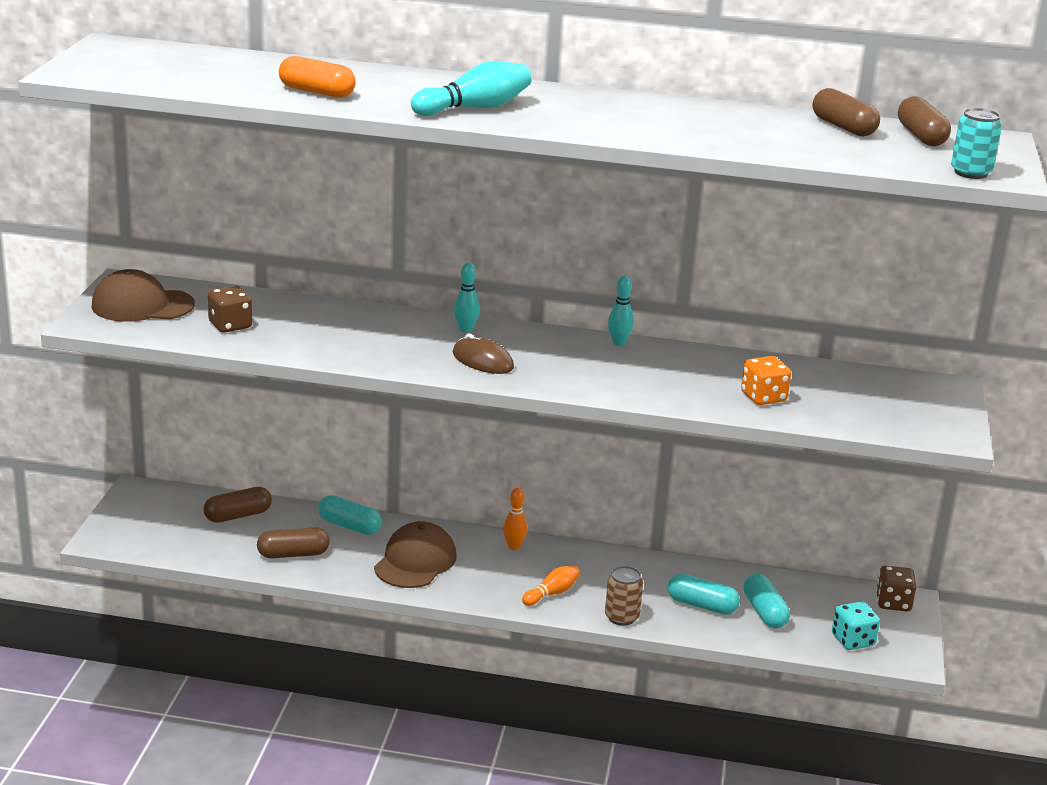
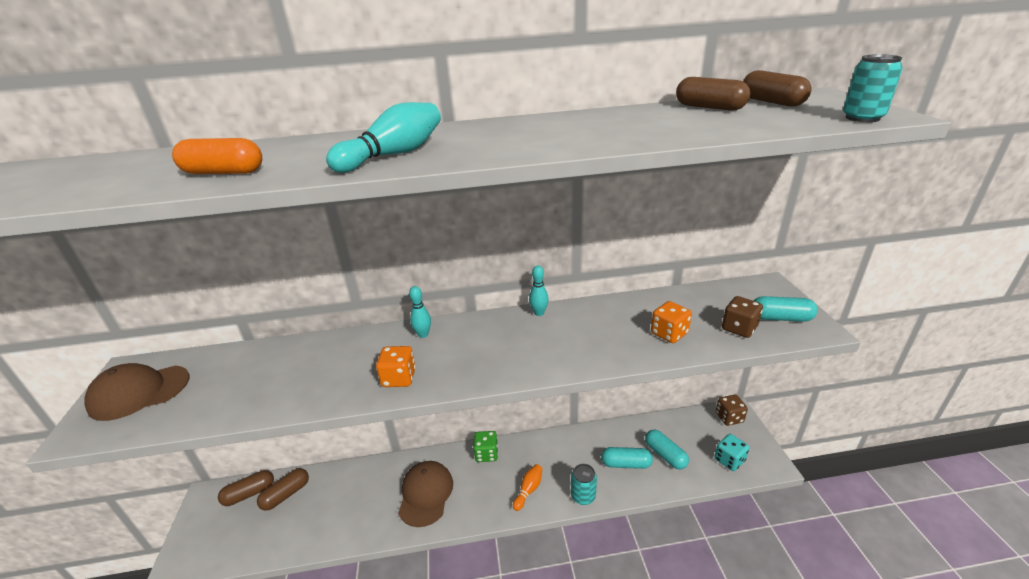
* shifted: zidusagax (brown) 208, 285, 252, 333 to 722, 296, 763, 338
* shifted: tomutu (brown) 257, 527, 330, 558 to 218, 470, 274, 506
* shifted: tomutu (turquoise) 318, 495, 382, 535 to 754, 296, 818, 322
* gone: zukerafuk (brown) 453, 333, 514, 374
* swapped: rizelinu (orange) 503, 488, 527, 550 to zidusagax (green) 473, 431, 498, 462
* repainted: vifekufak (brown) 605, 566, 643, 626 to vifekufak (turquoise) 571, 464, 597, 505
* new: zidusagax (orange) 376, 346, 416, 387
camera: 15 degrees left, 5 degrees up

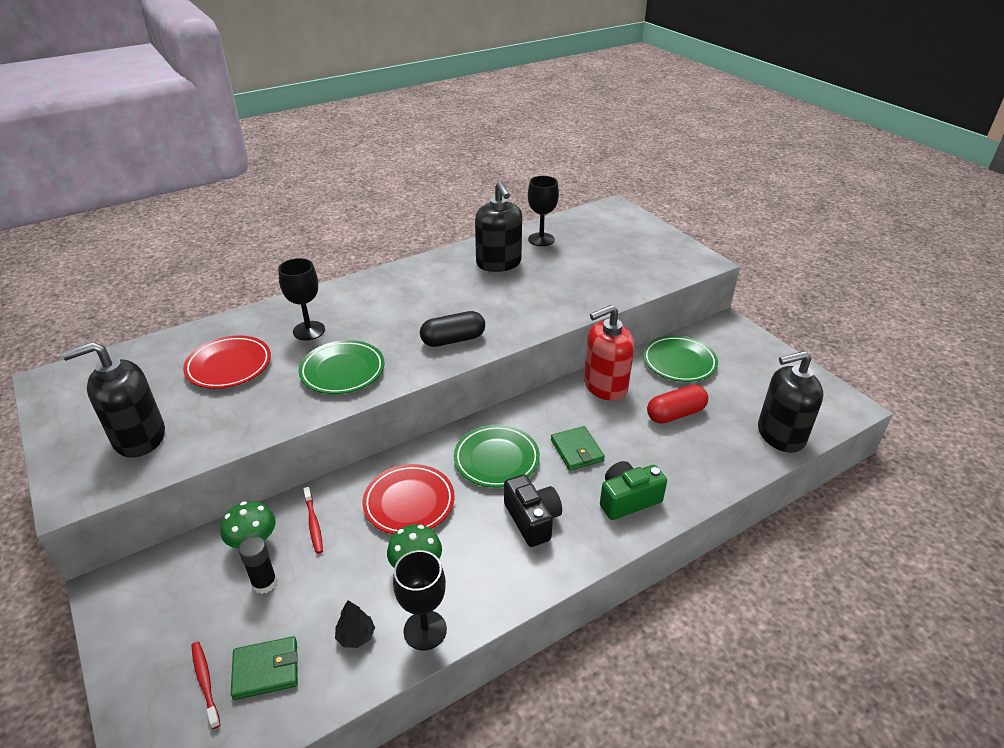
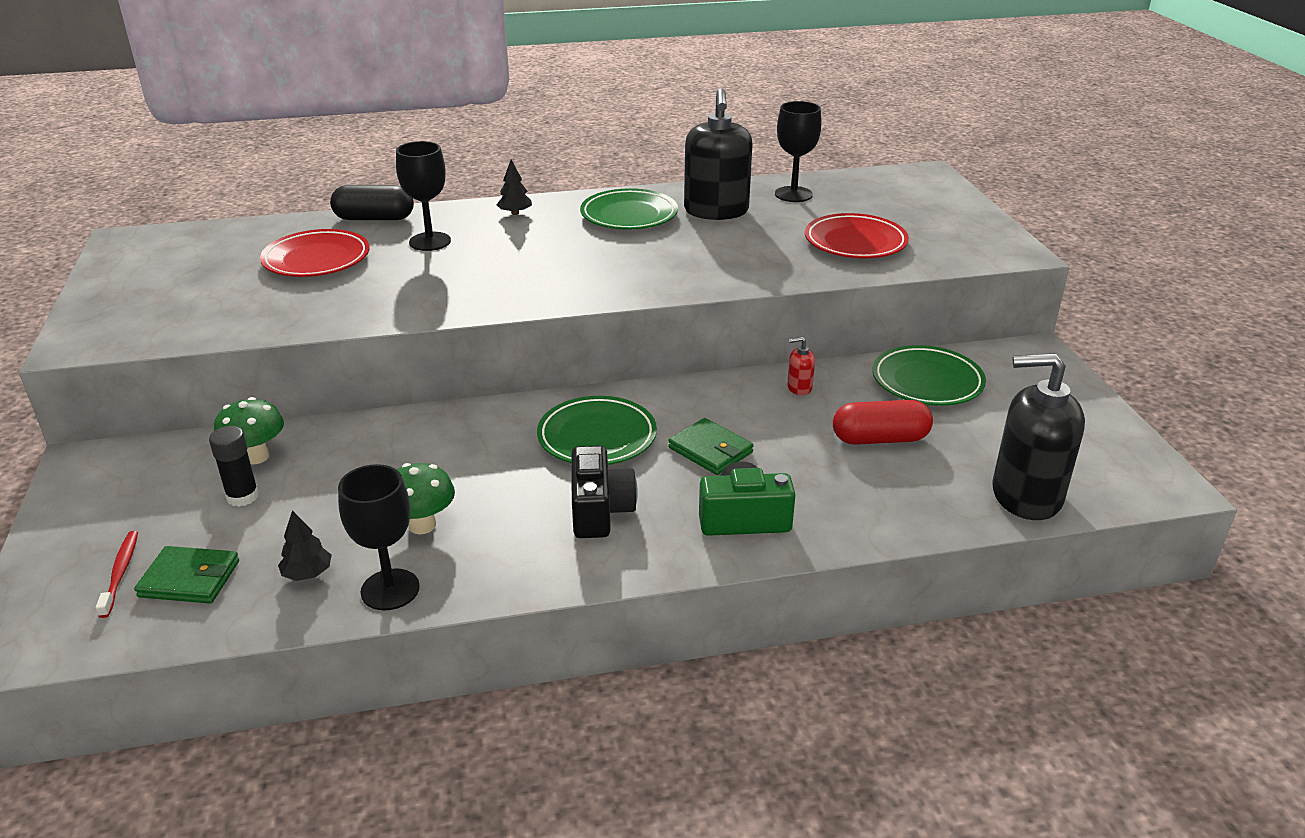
* gone: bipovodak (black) 61, 342, 165, 458
* shifted: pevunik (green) 298, 340, 384, 394 to 580, 188, 678, 230
* gone: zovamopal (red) 303, 487, 323, 554
* shifted: pevunik (red) 362, 464, 455, 534 to 805, 213, 909, 258
* shifted: tomutu (black) 420, 311, 485, 347 to 330, 185, 414, 220
* rotated: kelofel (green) 551, 426, 605, 471 = 668, 418, 754, 475 45 degrees counterclockwise
* scaled: bipovodak (red) 584, 305, 635, 401 = 787, 337, 815, 395 x0.41
* new: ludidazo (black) 496, 160, 532, 215
camera: 20 degrees right, 5 degrees down

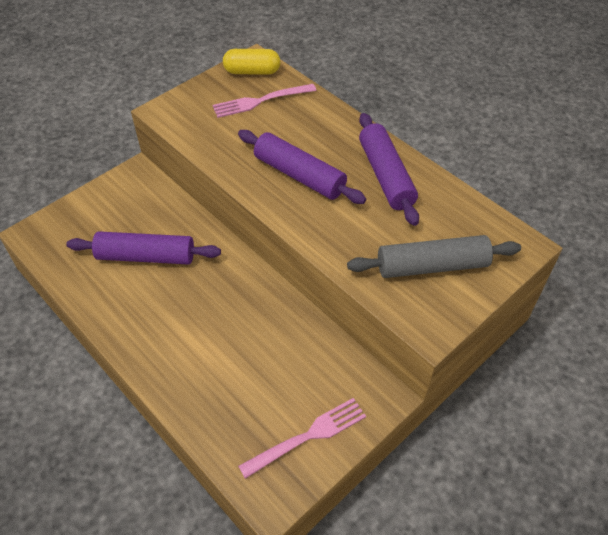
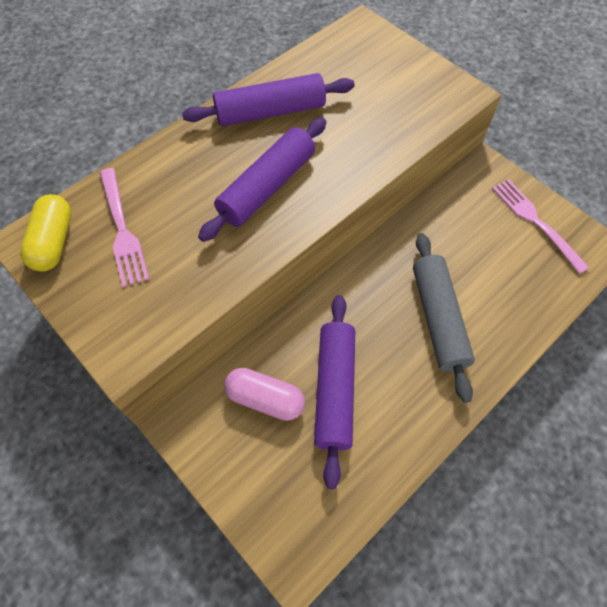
* shifted: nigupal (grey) 347, 235, 521, 278 to 413, 233, 475, 403
* new: tomutu (pink) 224, 368, 305, 421
camera: 90 degrees left, 10 degrees up

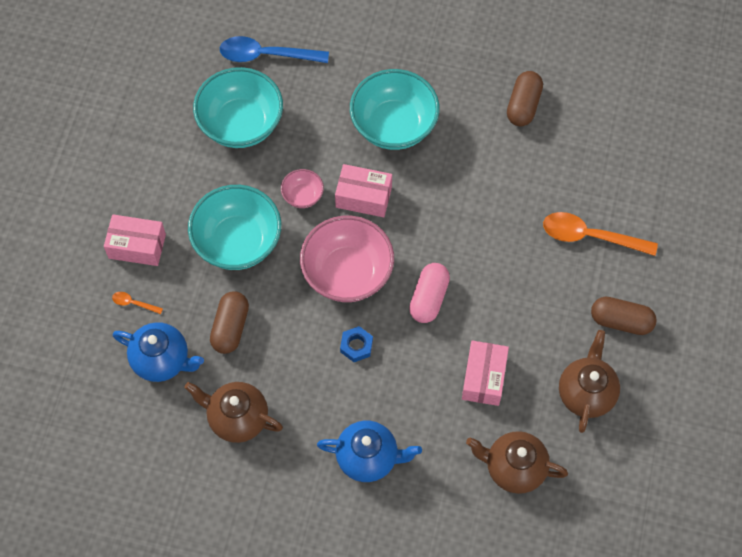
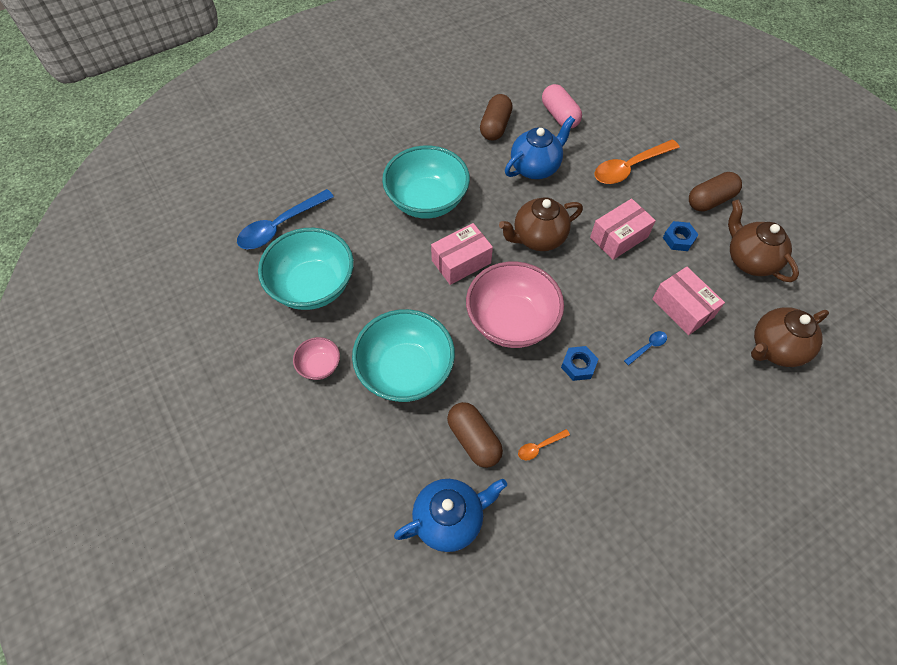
* shifted: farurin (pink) 104, 214, 166, 266 to 590, 198, 656, 260
* shifted: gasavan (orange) 112, 292, 163, 314 to 518, 429, 570, 460
* shifted: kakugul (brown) 184, 382, 283, 443 to 499, 197, 583, 251
* shifted: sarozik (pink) 281, 169, 324, 208 to 293, 337, 340, 380
* shifted: kakugul (blue) 317, 421, 422, 482 to 505, 116, 575, 179
* shifted: tomutu (pink) 409, 263, 450, 323 to 542, 84, 582, 128
* rotated: tomutu (brown) 507, 71, 543, 126 = 480, 94, 513, 141 45 degrees clockwise
* new: gasavan (blue) 624, 331, 667, 366
* new: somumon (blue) 663, 221, 699, 251
camera: 45 degrees left, 5 degrees down

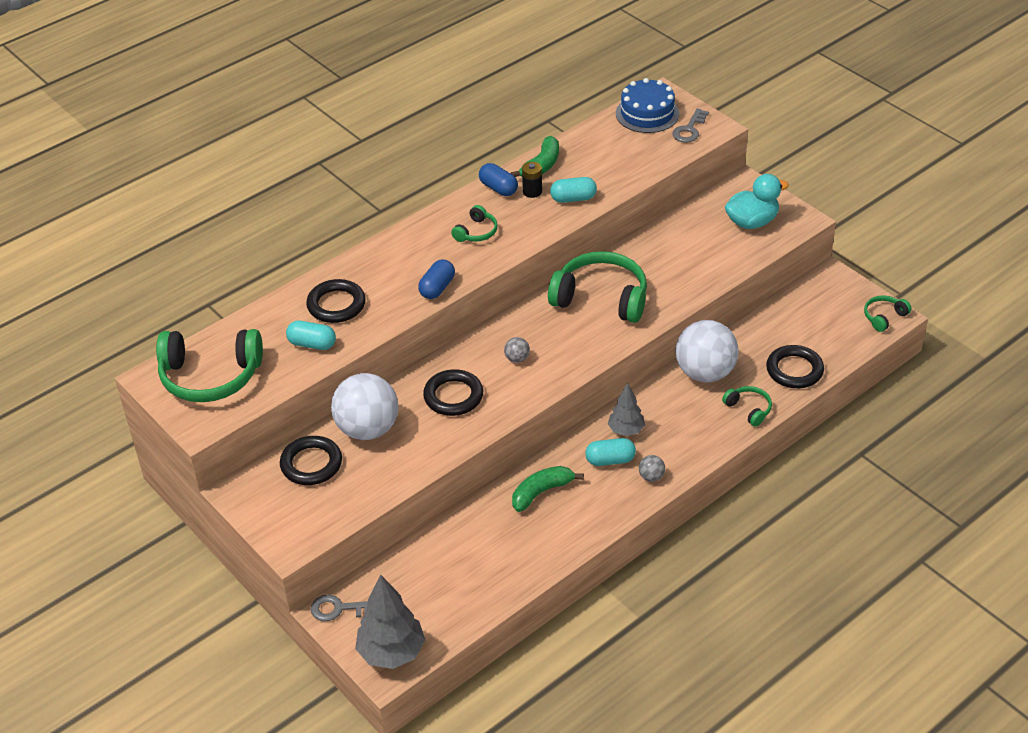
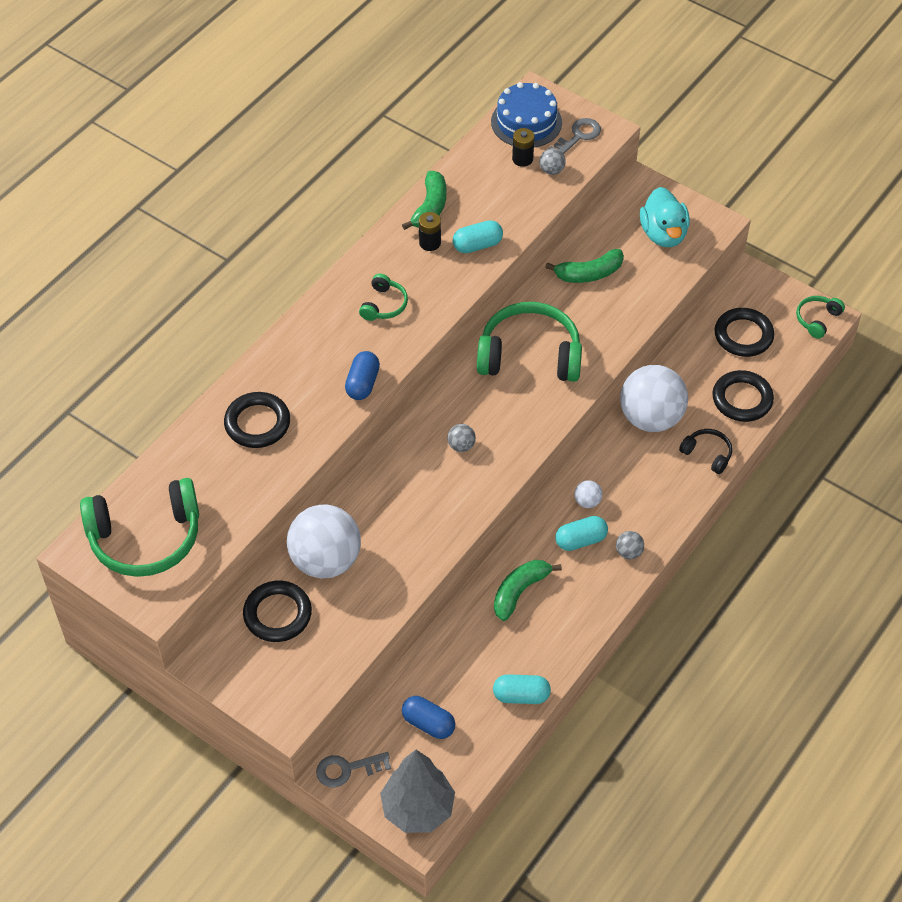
* shifted: tomutu (turquoise) 286, 321, 336, 350 to 493, 674, 551, 704
* shifted: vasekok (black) 423, 369, 483, 416 to 715, 308, 774, 357
* shifted: tomutu (blue) 479, 163, 518, 196 to 402, 696, 455, 739
* swapped: ludidazo (grey) 608, 383, 645, 436 to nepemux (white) 575, 480, 602, 508
* rotated: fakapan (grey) 672, 108, 709, 143 = 548, 118, 601, 154 150 degrees counterclockwise
* repainted: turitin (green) 722, 386, 772, 427 to turitin (black) 679, 429, 732, 474
* rotated: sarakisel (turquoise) 725, 174, 789, 229 = 640, 187, 690, 247 120 degrees clockwise
* new: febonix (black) 512, 128, 534, 167
* new: nepemux (grey) 539, 148, 566, 175
* new: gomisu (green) 545, 249, 624, 283
camera: 15 degrees left, 10 degrees up

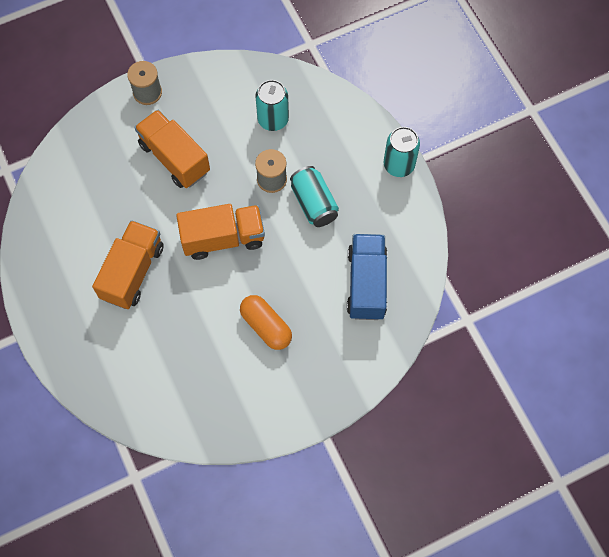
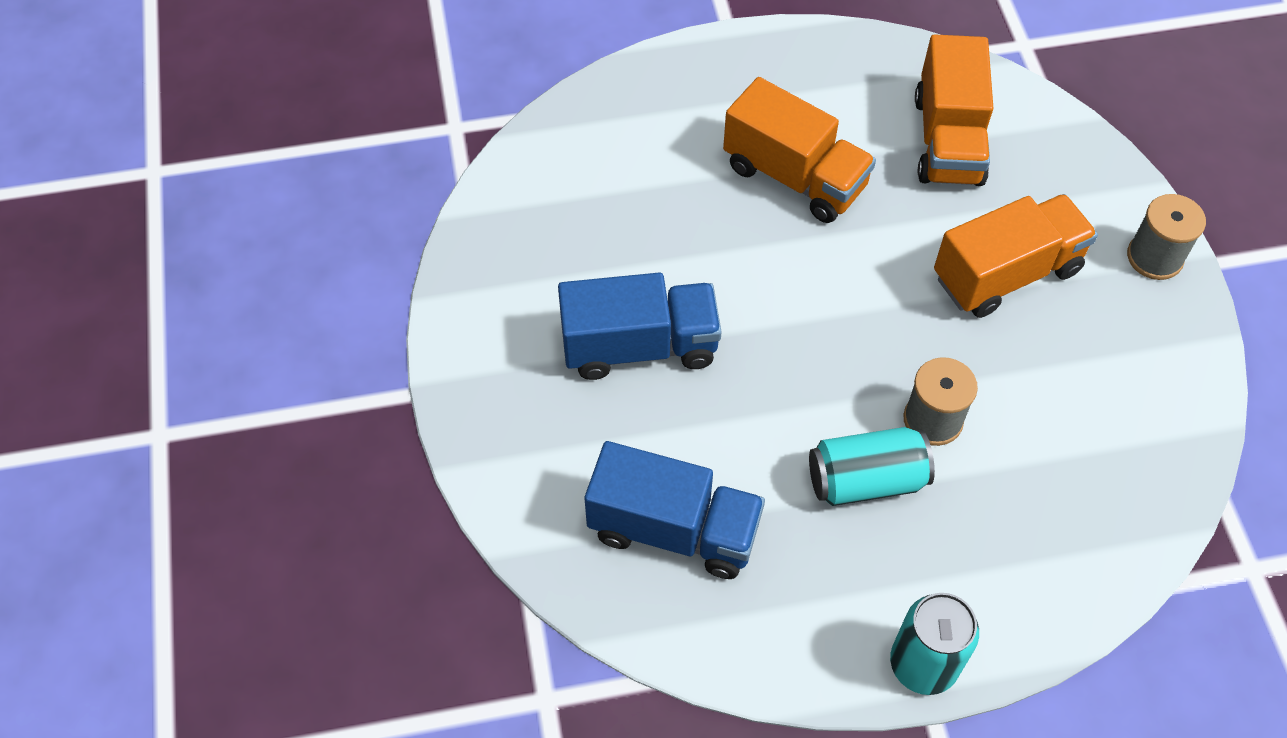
* shifted: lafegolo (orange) 176, 204, 265, 260 to 915, 34, 994, 186
* swapped: tomutu (orange) 240, 295, 292, 350 to lafegolo (blue) 558, 272, 722, 380
* gone: vifekufak (turquoise) 255, 80, 289, 131
camera: 105 degrees right, 10 degrees down

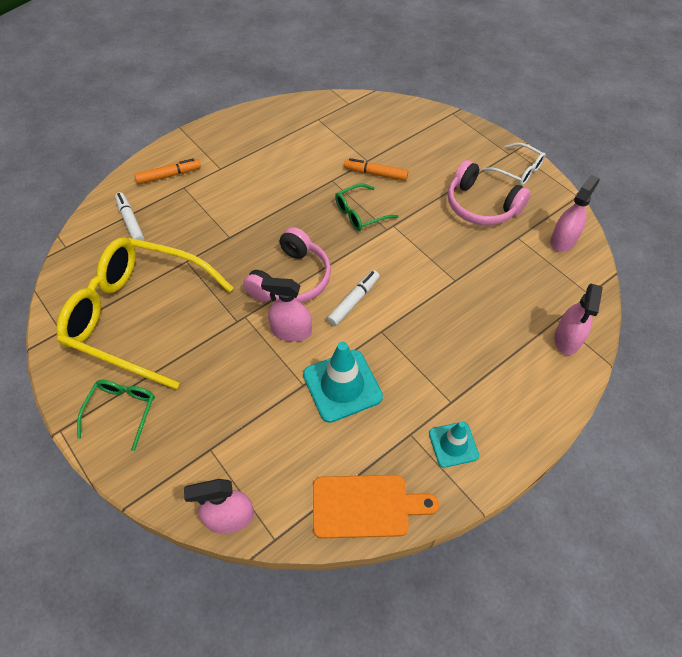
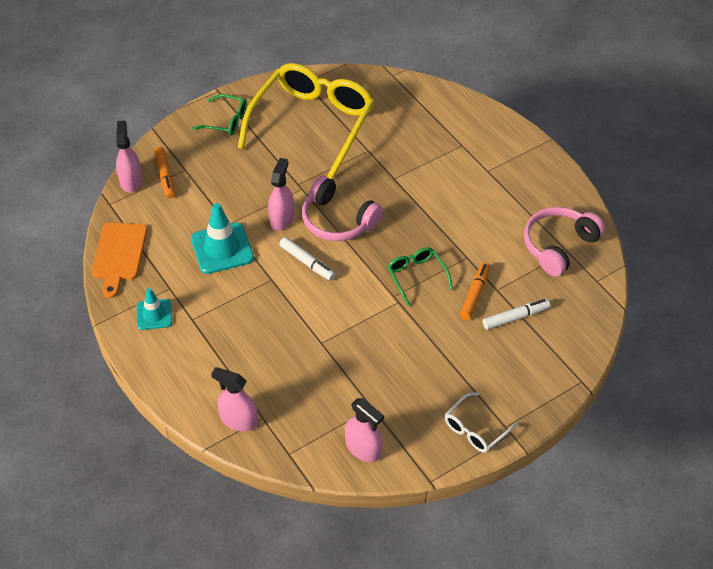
* shifted: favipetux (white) 115, 192, 145, 241 to 483, 299, 550, 330
* shifted: favipetux (orange) 135, 158, 201, 184 to 154, 147, 175, 198
* shifted: turitin (pink) 448, 160, 531, 225 to 524, 207, 605, 277
camera: 95 degrees right, 5 degrees down

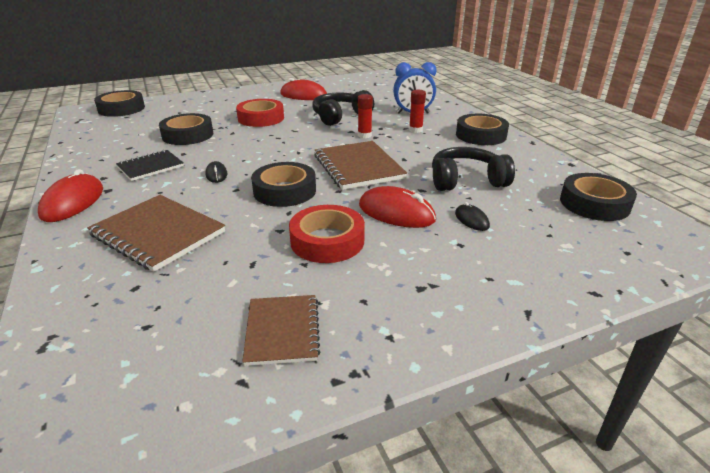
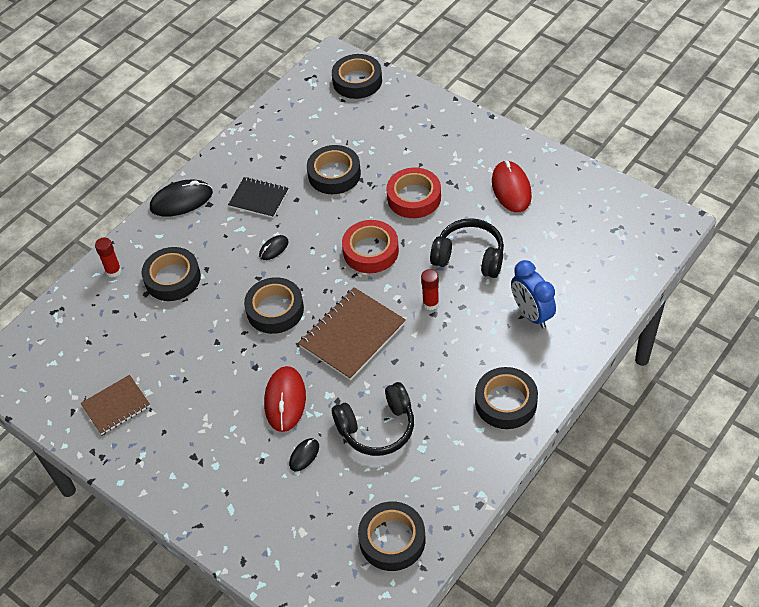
* repainted: zukerafuk (red) 38, 169, 103, 222 to zukerafuk (black) 150, 180, 213, 217
* swapped: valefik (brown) 87, 195, 225, 272 to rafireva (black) 142, 247, 201, 301
* shifted: rafireva (red) 289, 205, 365, 263 to 342, 220, 399, 273
* shifted: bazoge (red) 409, 90, 426, 133 to 95, 237, 122, 278
* rotated: turitin (black) 432, 147, 515, 191 = 332, 382, 414, 456 105 degrees clockwise
camera: 65 degrees right, 20 degrees up

